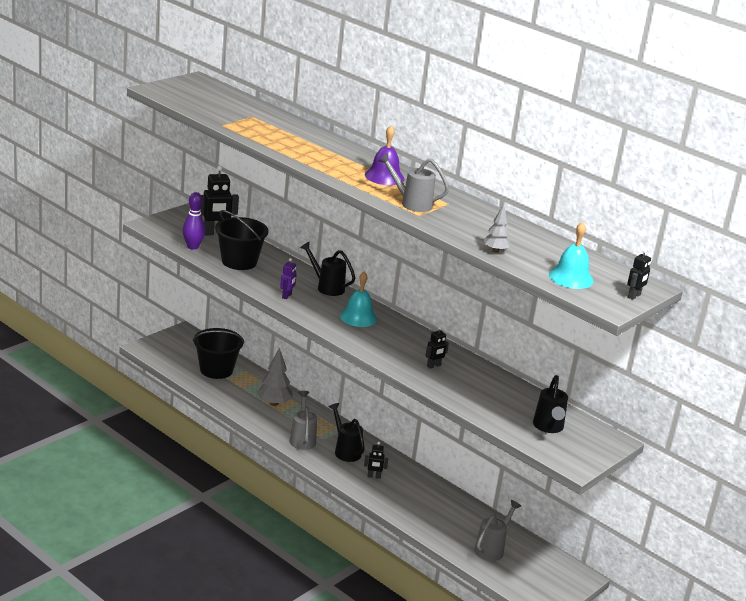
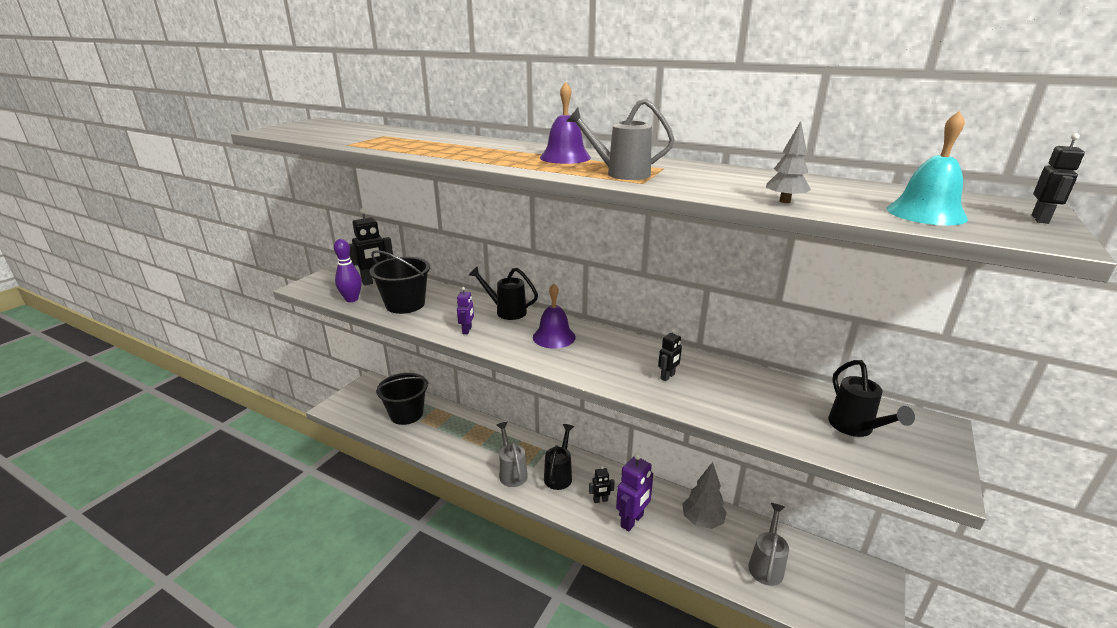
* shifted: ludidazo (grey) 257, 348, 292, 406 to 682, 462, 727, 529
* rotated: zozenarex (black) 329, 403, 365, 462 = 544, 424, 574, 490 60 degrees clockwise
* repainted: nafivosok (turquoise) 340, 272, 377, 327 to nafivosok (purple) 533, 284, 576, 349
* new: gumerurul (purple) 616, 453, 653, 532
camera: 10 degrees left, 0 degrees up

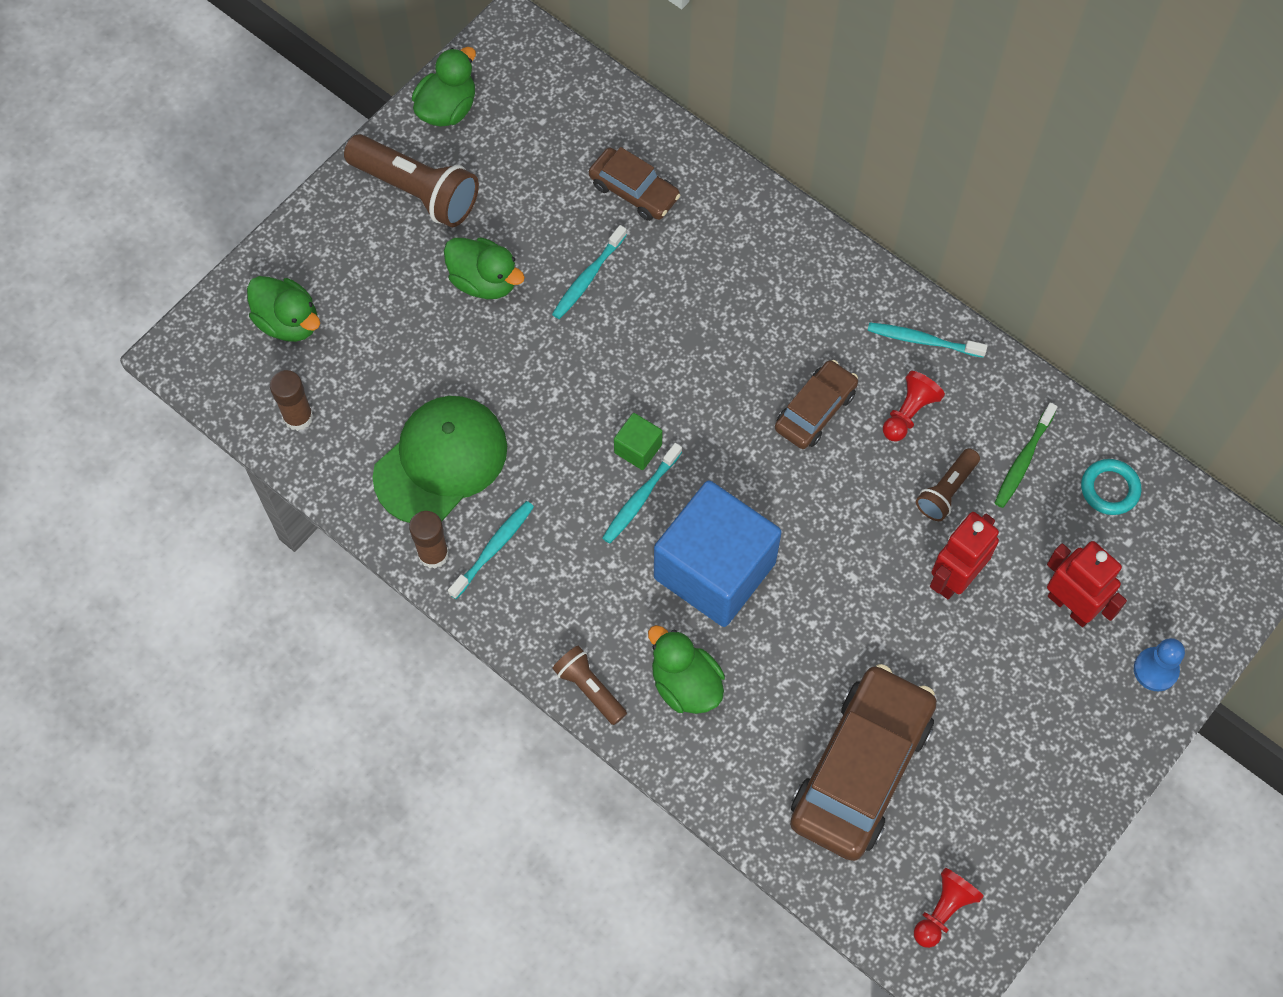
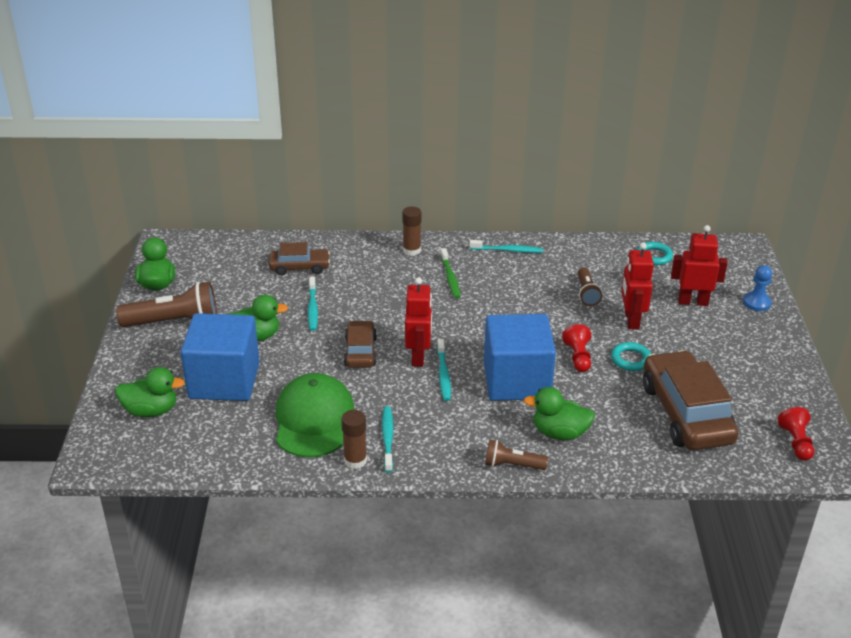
* shifted: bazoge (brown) 270, 370, 313, 431 to 402, 207, 422, 256
* swapped: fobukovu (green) 614, 413, 663, 470 to gumerurul (red) 405, 277, 432, 367
* shifted: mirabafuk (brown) 775, 360, 858, 449 to 344, 320, 377, 368
* rotated: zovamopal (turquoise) 867, 322, 987, 358 = 469, 240, 543, 253 150 degrees counterclockwise
* shifted: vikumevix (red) 883, 371, 945, 442 to 562, 324, 591, 372
* shifted: zovamopal (green) 995, 403, 1058, 508 to 440, 248, 461, 298
* new: fobukovu (blue) 181, 313, 260, 401
* new: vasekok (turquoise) 611, 342, 651, 371
camera: 40 degrees left, 30 degrees down

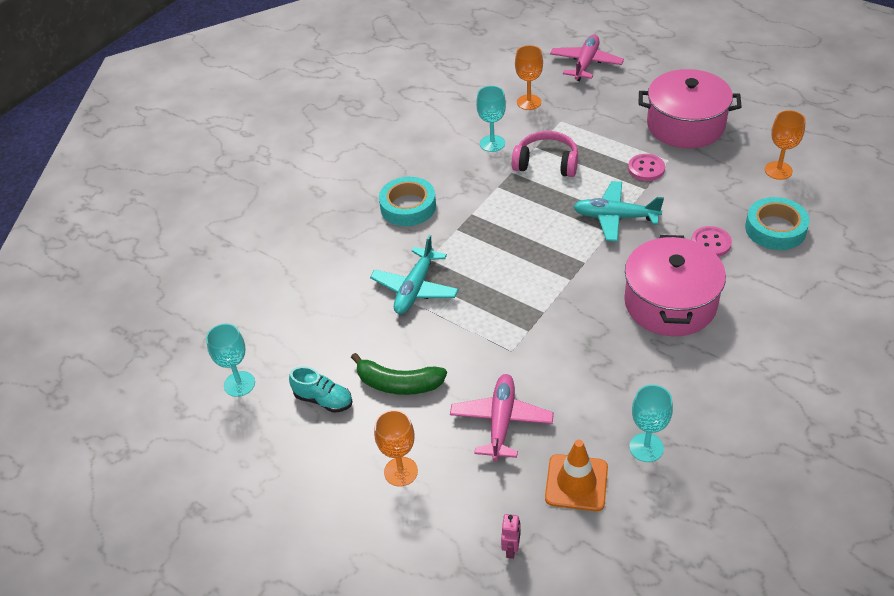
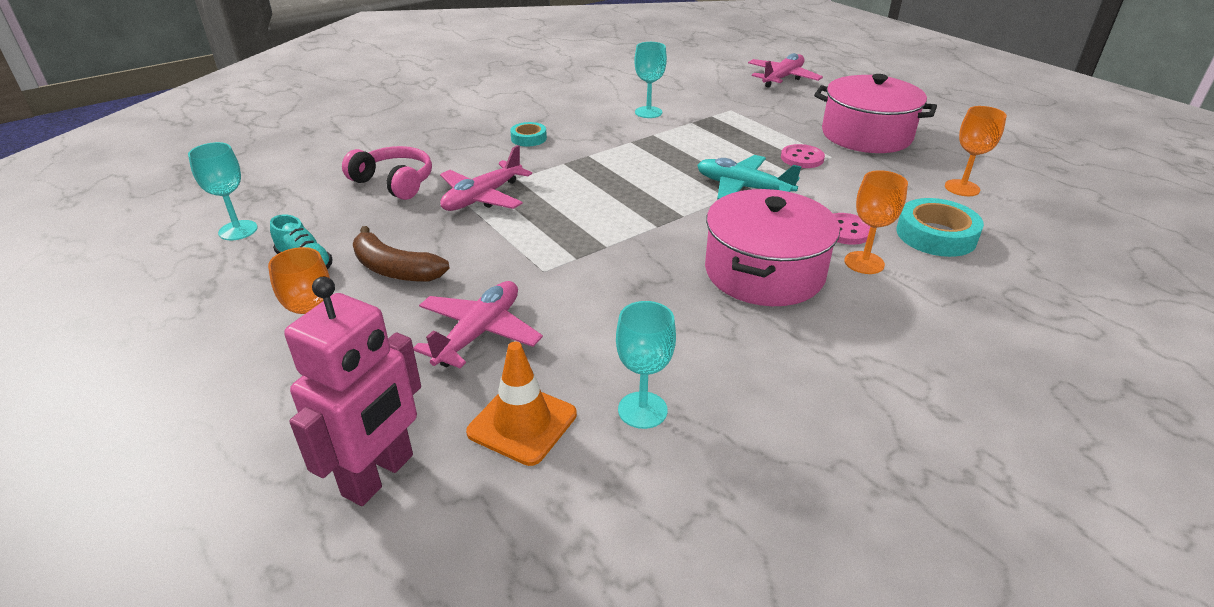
* repainted: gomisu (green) 351, 353, 447, 395 to gomisu (brown) 353, 226, 450, 282
* repainted: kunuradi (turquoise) 370, 235, 459, 314 to kunuradi (pink) 440, 145, 532, 211
* scaled: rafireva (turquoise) 379, 177, 436, 226 = 510, 122, 547, 147 x0.58
* scaled: gumerurul (pink) 501, 514, 521, 559 = 284, 277, 421, 506 x2.48
* shifted: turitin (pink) 512, 131, 578, 177 to 342, 146, 432, 200
* shifted: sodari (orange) 515, 45, 543, 110 to 844, 170, 908, 274
camera: 15 degrees right, 10 degrees down

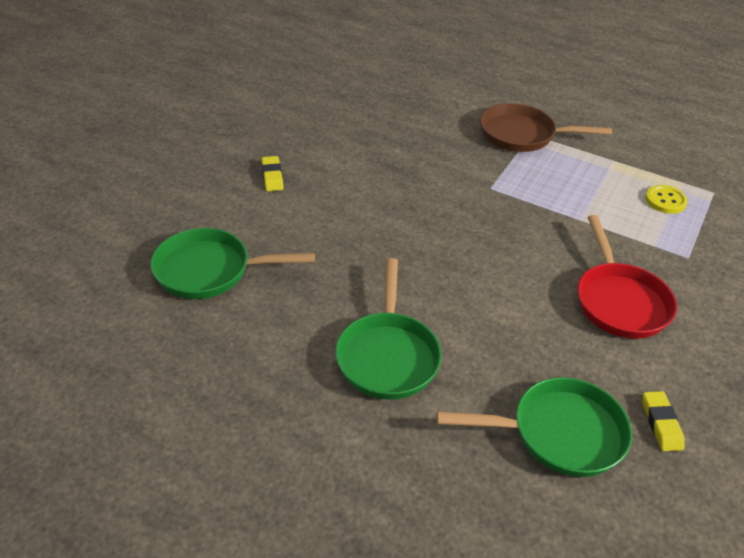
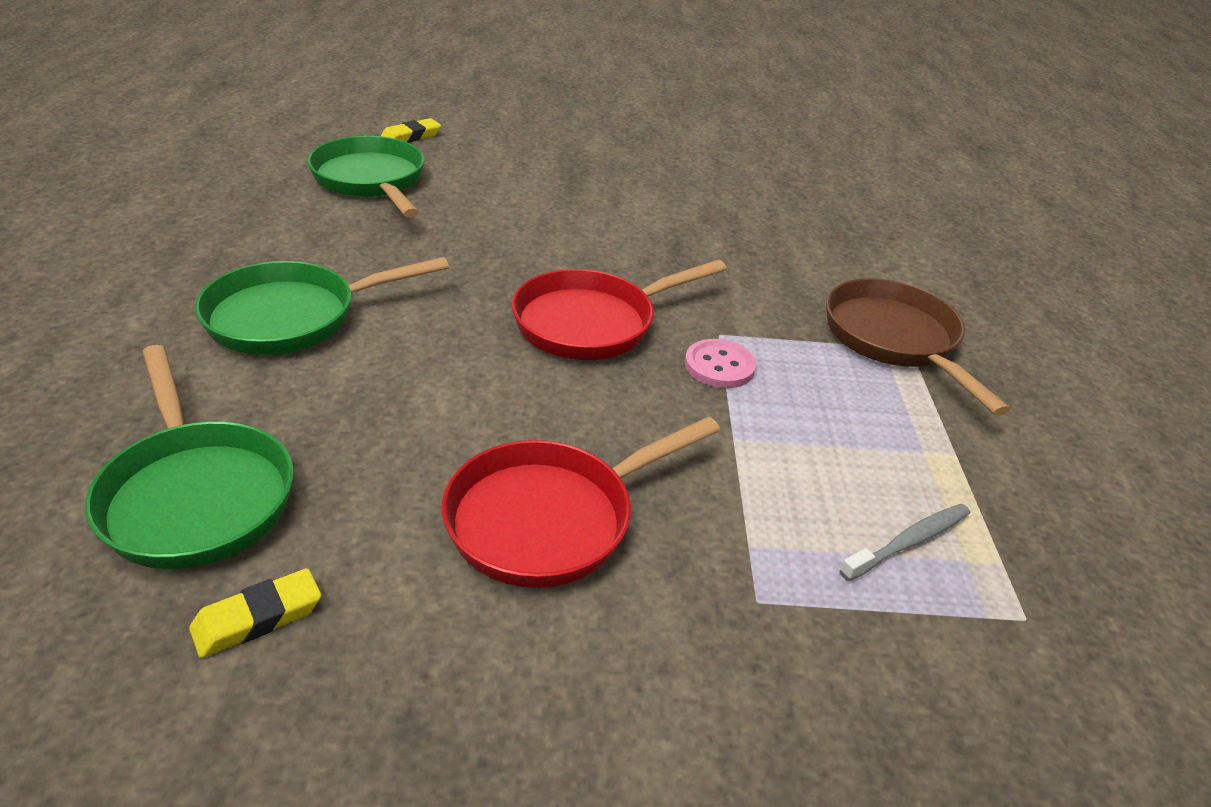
* shifted: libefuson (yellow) 261, 156, 283, 191 to 381, 118, 441, 143
* swapped: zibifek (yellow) 645, 185, 688, 214 to zovamopal (grey) 839, 504, 970, 581
* new: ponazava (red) 512, 260, 727, 360
* new: zibifek (pink) 685, 339, 756, 388
camera: 60 degrees right, 5 degrees down

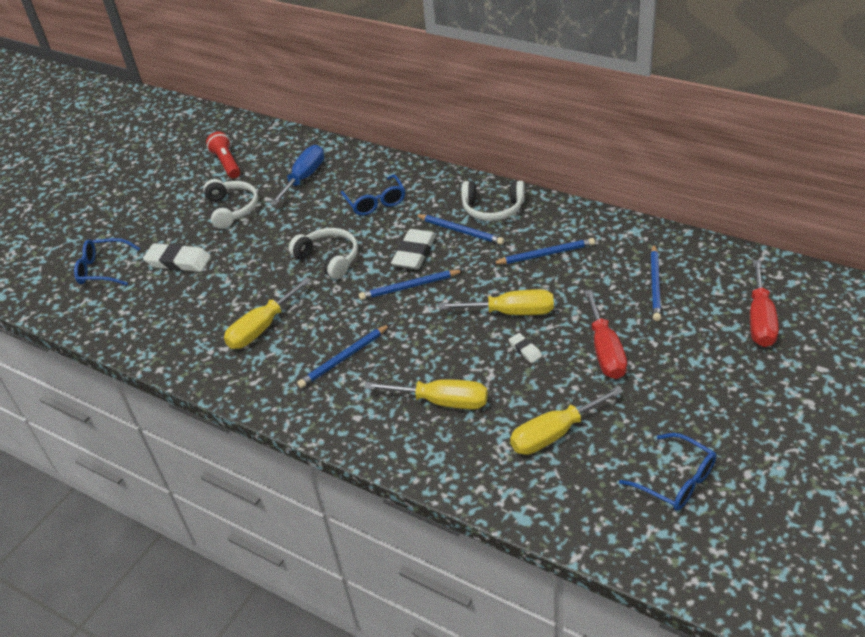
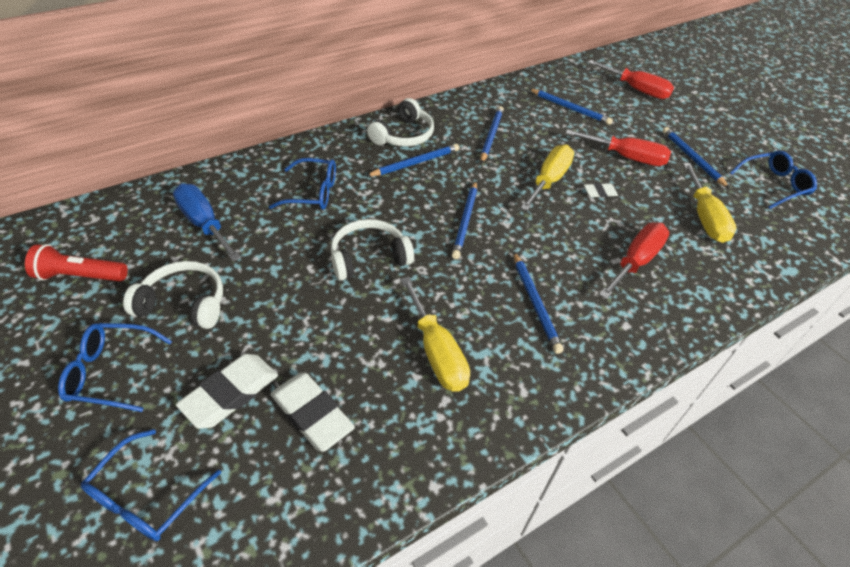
* repainted: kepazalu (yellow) 364, 379, 488, 410 to kepazalu (red) 599, 222, 669, 299
* shifted: libefuson (white) 391, 229, 436, 269 to 270, 373, 355, 452
* new: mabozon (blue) 58, 323, 172, 412
* new: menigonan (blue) 663, 127, 730, 189
camera: 70 degrees left, 5 degrees up

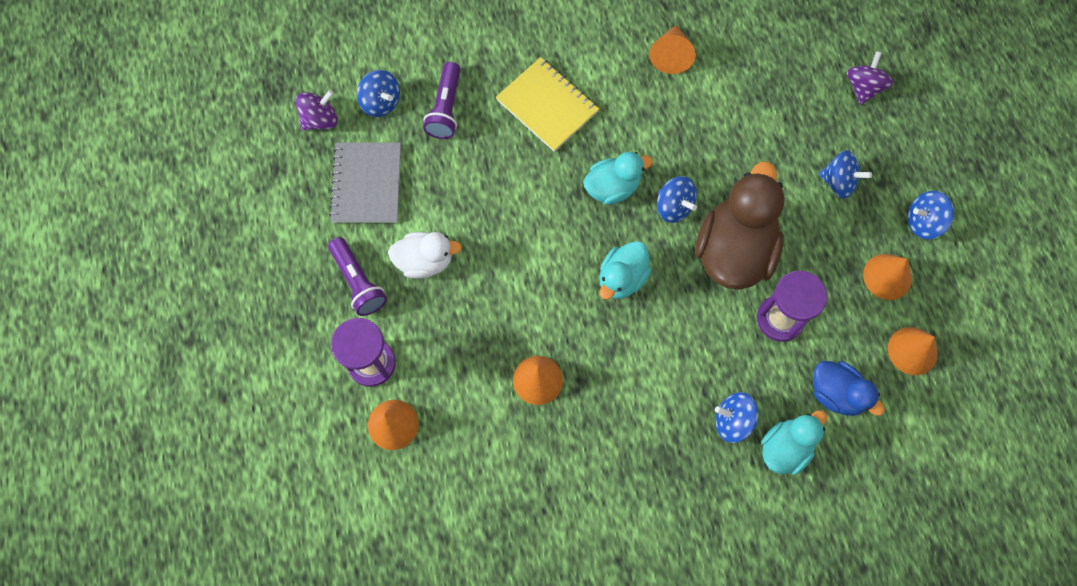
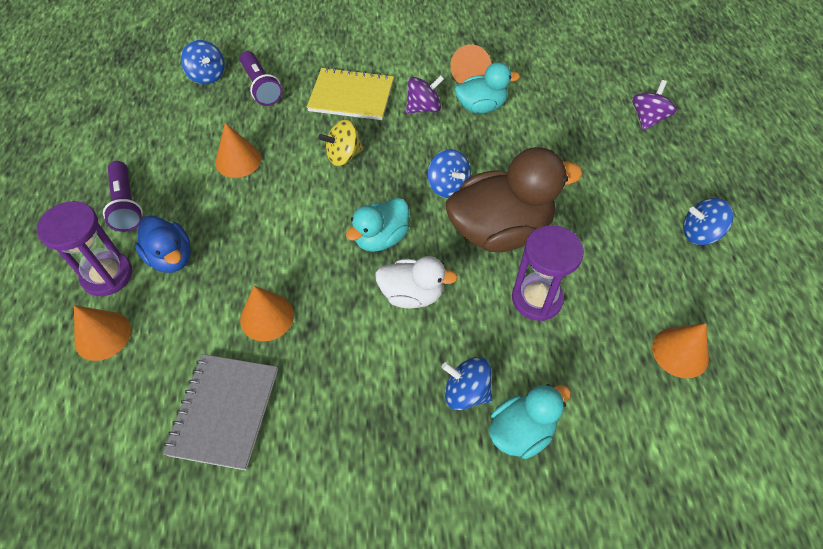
* shifted: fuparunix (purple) 296, 90, 338, 131 to 406, 75, 444, 113
* shifted: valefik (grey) 329, 143, 401, 223 to 163, 354, 278, 470
* shifted: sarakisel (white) 388, 232, 462, 279 to 375, 256, 458, 309
* rotated: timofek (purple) 423, 62, 461, 139 = 240, 51, 283, 106 45 degrees counterclockwise
* rotated: valefik (yellow) 496, 57, 599, 152 = 307, 67, 394, 120 45 degrees counterclockwise
* shifted: sarakisel (turquoise) 583, 152, 653, 205 to 455, 62, 520, 113
* rotated: sarakisel (brown) 695, 162, 785, 290 = 446, 147, 583, 252 45 degrees clockwise
* shifted: sarakisel (blue) 813, 361, 885, 416 to 135, 215, 191, 273
* gone: fuparunix (blue) 819, 150, 872, 199
* shifted: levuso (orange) 863, 254, 912, 300 to 215, 123, 261, 178
* new: fuparunix (yellow) 318, 120, 363, 166
camera: 10 degrees right, 15 degrees down

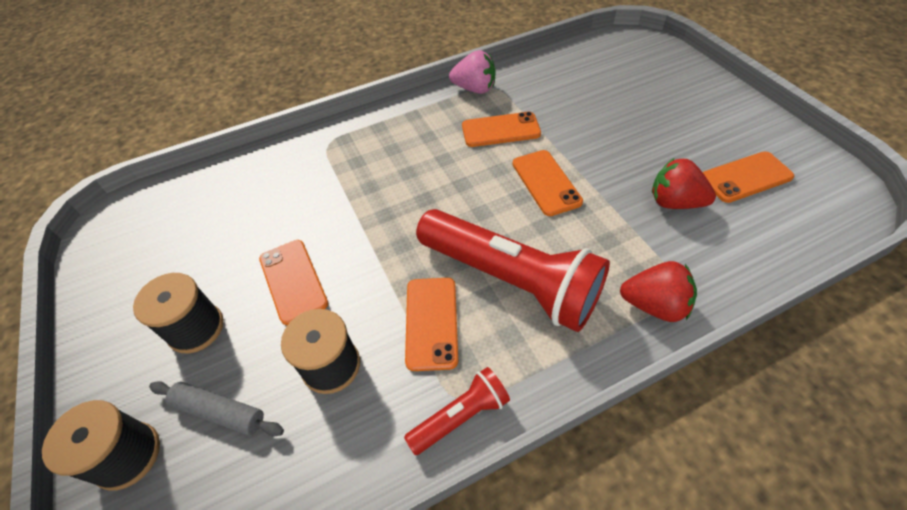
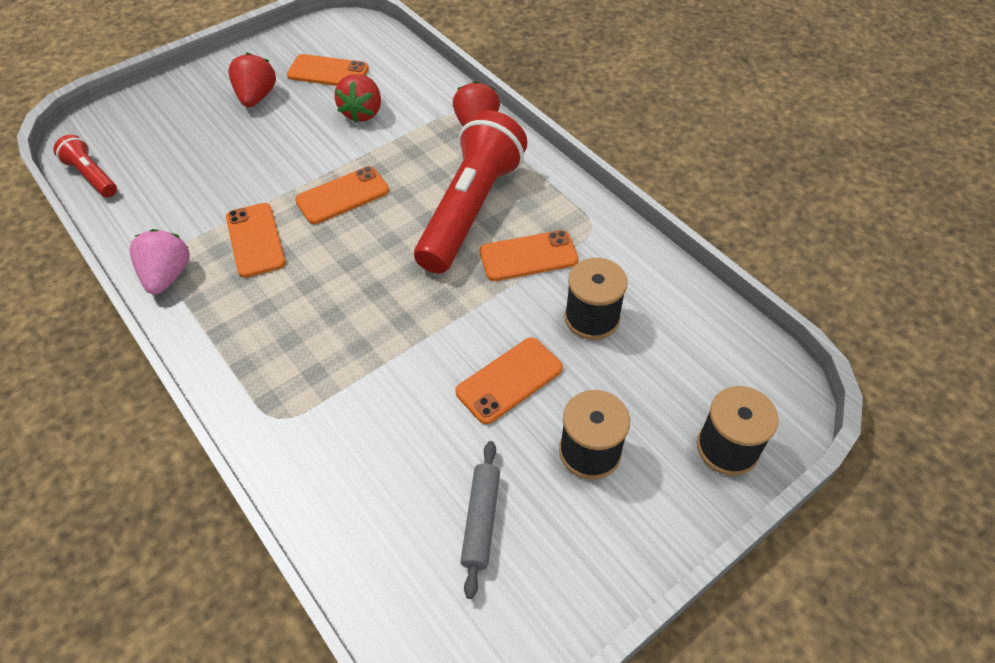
* shifted: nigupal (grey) 149, 381, 284, 436 to 460, 441, 500, 599
* shifted: timofek (red) 404, 367, 510, 455 to 53, 135, 117, 197
* rotated: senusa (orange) 703, 152, 794, 203 = 287, 54, 369, 86 45 degrees counterclockwise
* new: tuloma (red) 228, 53, 276, 107
camera: 105 degrees left, 0 degrees up

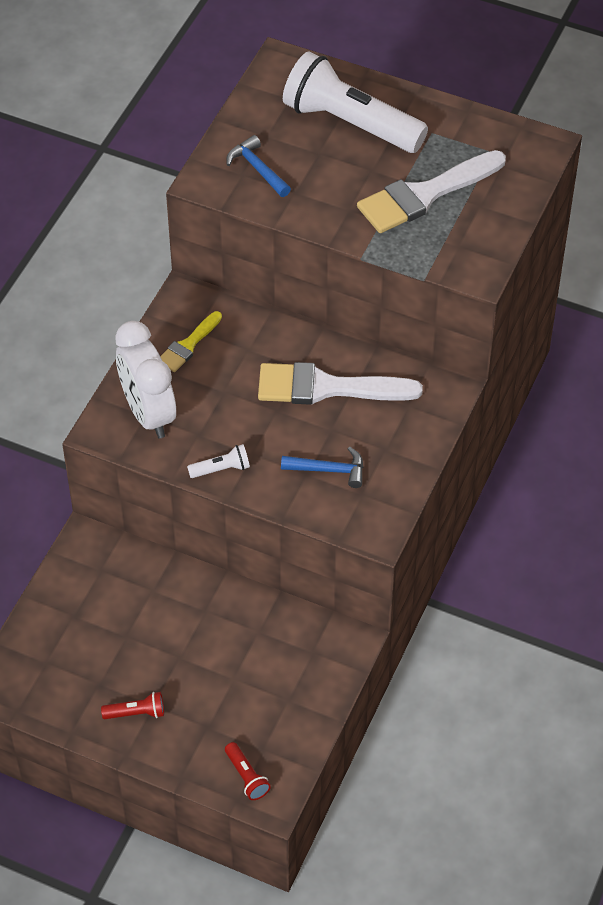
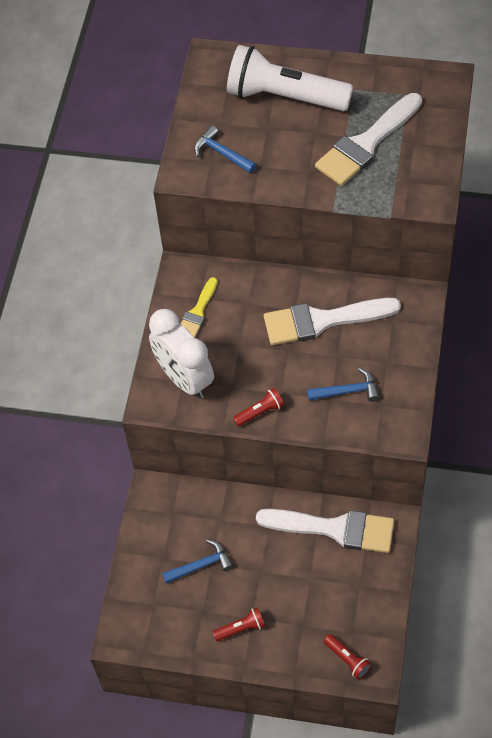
* repainted: timofek (white) 187, 444, 250, 478 to timofek (red) 233, 388, 284, 427
* new: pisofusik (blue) 162, 539, 233, 584
* new: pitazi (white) 256, 509, 394, 553
camera: 10 degrees left, 5 degrees up

